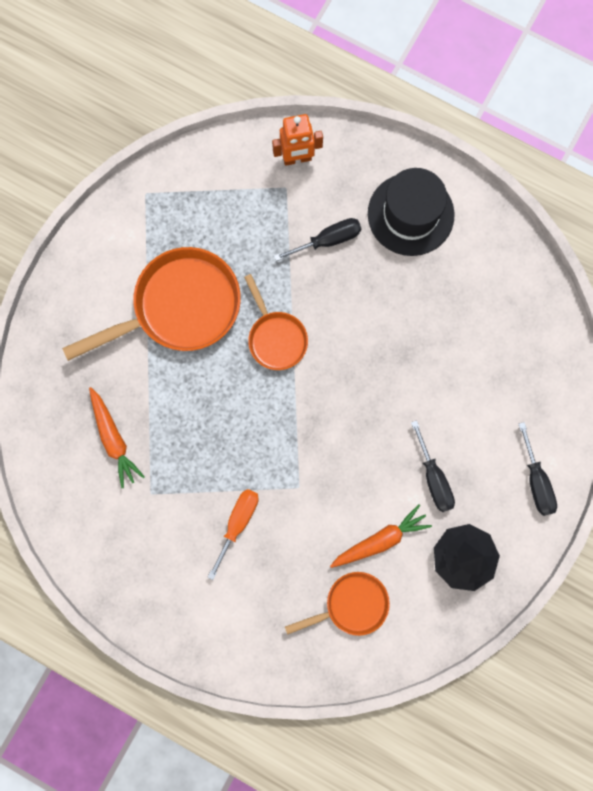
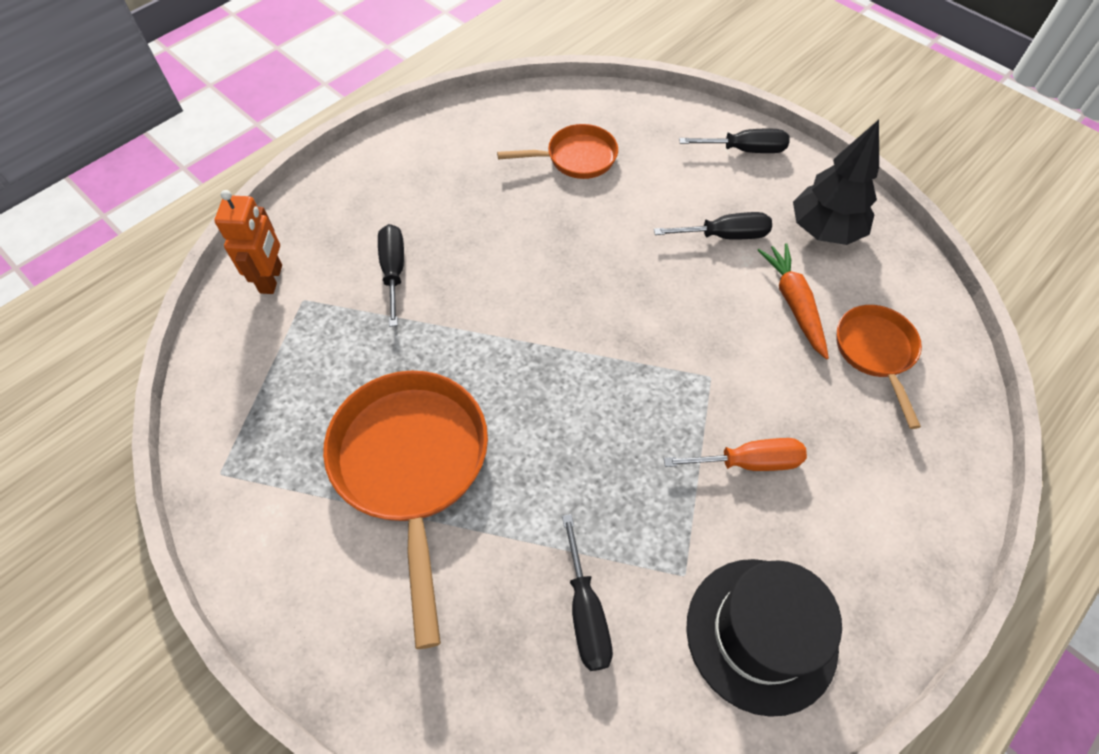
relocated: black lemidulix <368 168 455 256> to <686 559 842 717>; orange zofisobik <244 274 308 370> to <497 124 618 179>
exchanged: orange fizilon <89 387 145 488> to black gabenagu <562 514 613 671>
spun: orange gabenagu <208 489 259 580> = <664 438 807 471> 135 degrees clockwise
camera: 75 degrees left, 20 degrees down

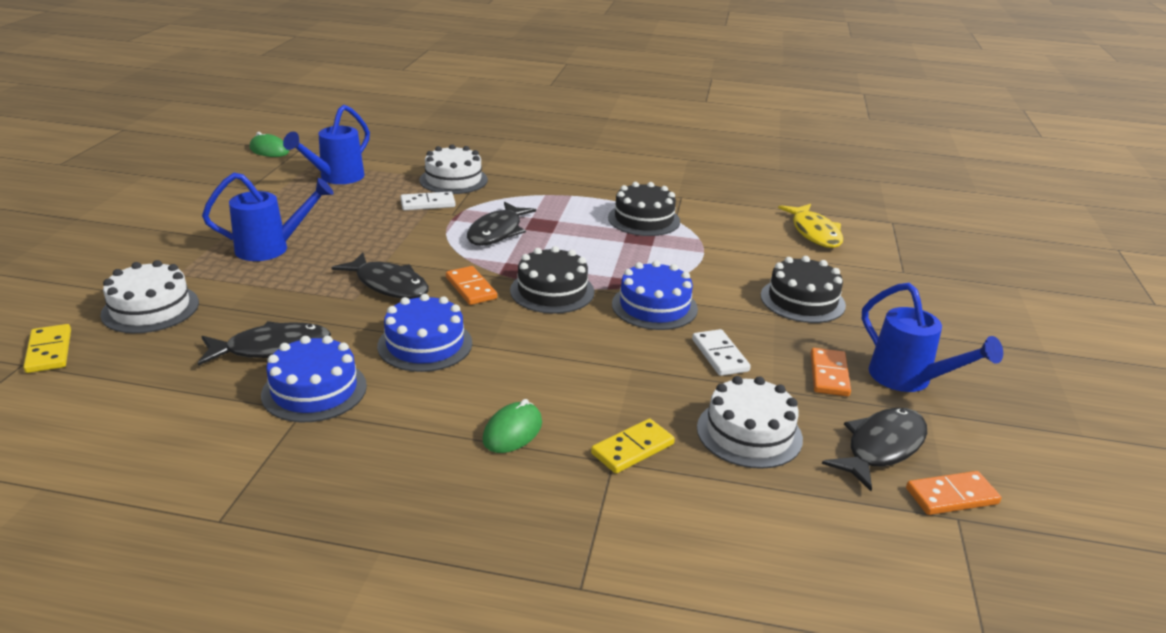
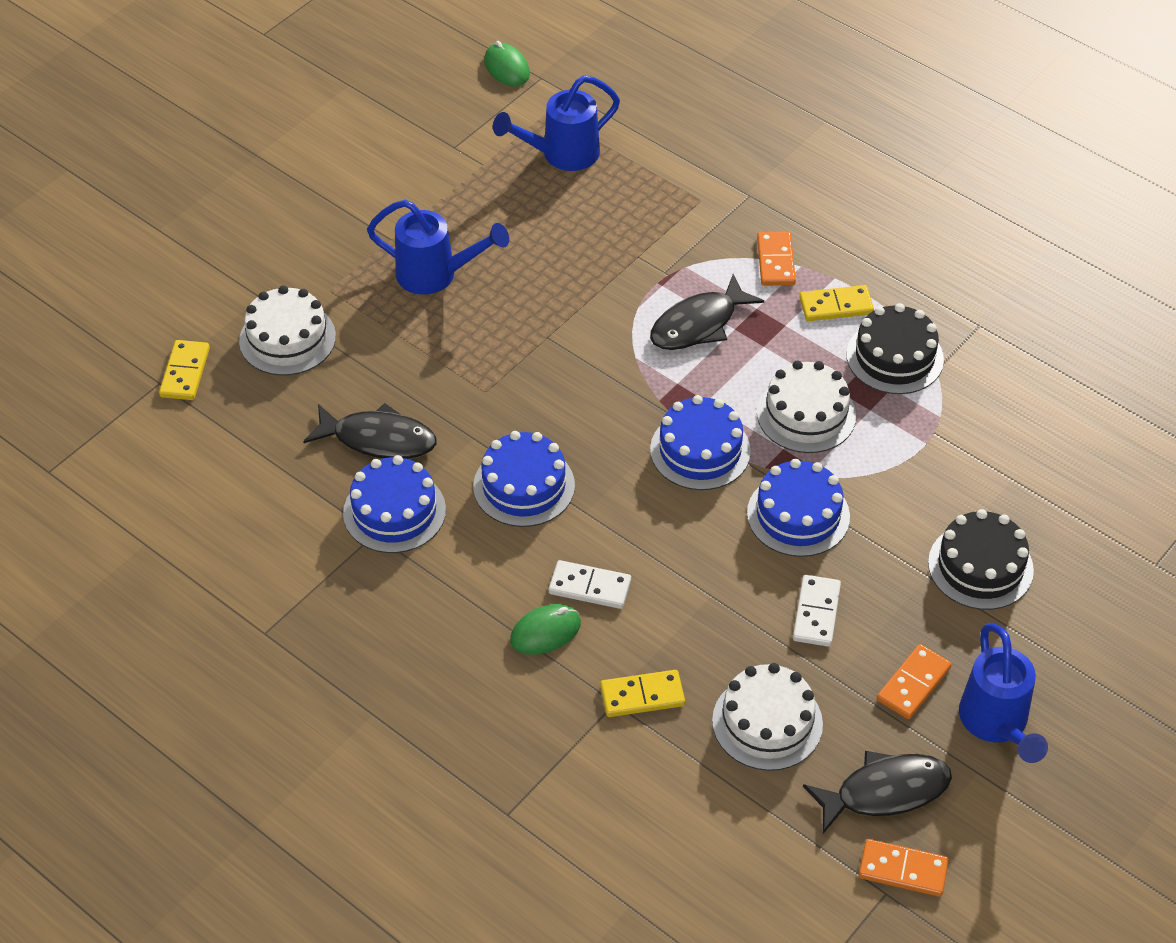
missing: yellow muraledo <778 204 843 248>; black muraledo <331 252 429 299>
appeared: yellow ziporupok <799 285 874 321>
relocated: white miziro <420 144 488 194> to <757 360 856 453>; white ziporupok <400 191 455 210> to <549 560 631 609>; orange ziporupok <446 266 497 305> to <757 232 796 286>
colour: black miziro <510 246 594 314> to blue miziro <650 395 751 490>
camera: 30 degrees right, 20 degrees up

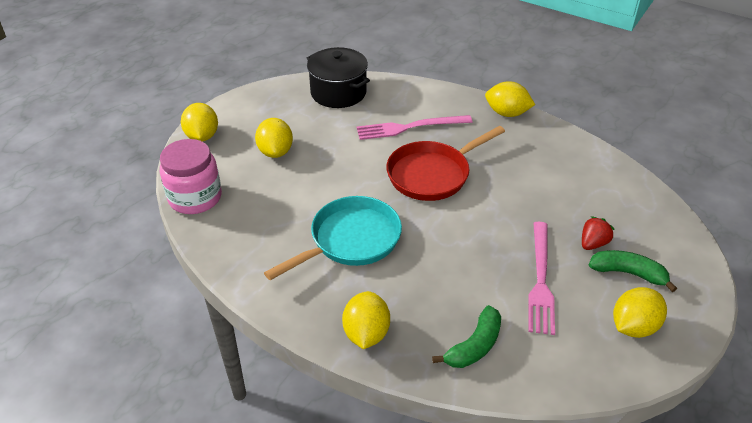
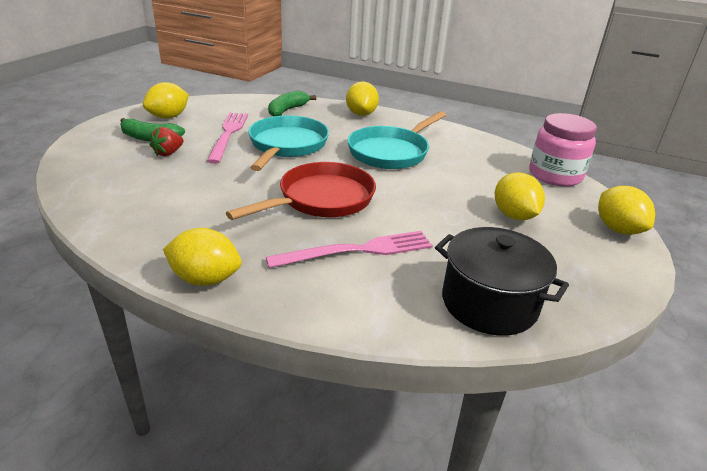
appeared: turquoise zofisobik <248 115 329 171>
camera: 170 degrees right, 10 degrees down

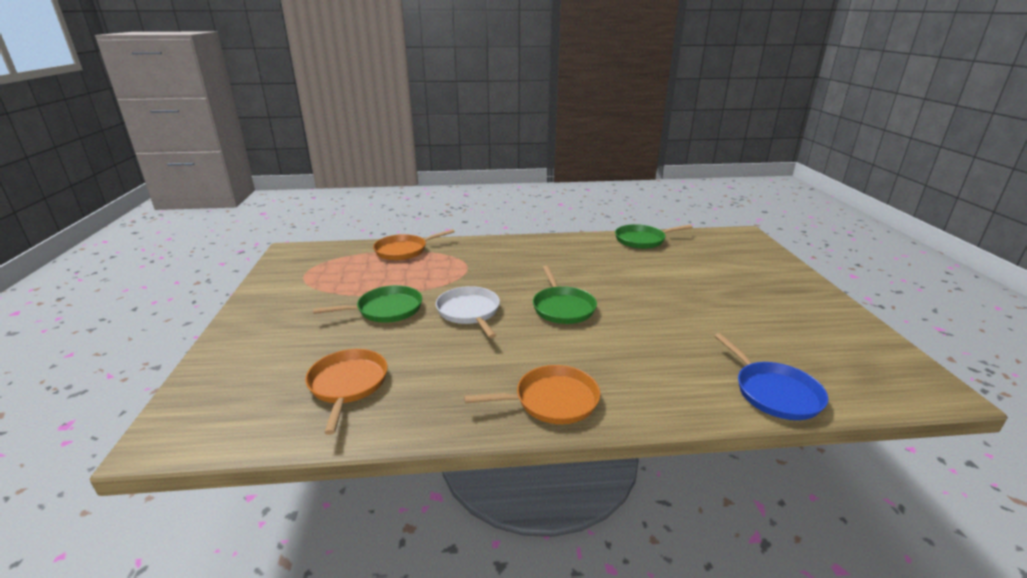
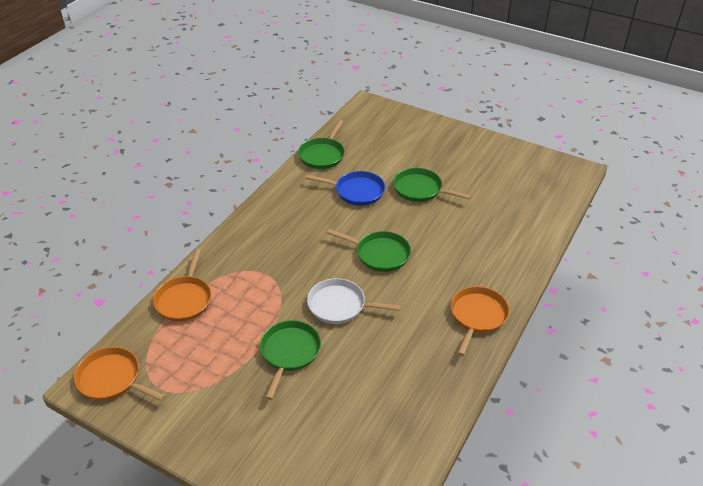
appeared: green zofisobik <393 168 471 202>
relocated: blue zofisobik <714 333 828 420> to <306 171 385 206>; orange zofisobik <305 349 387 435> to <74 347 165 401>
camera: 55 degrees left, 15 degrees up

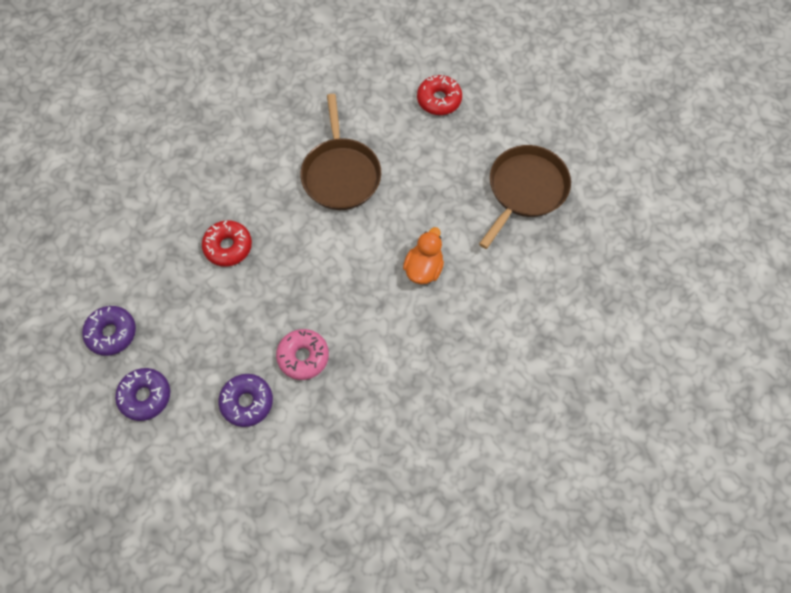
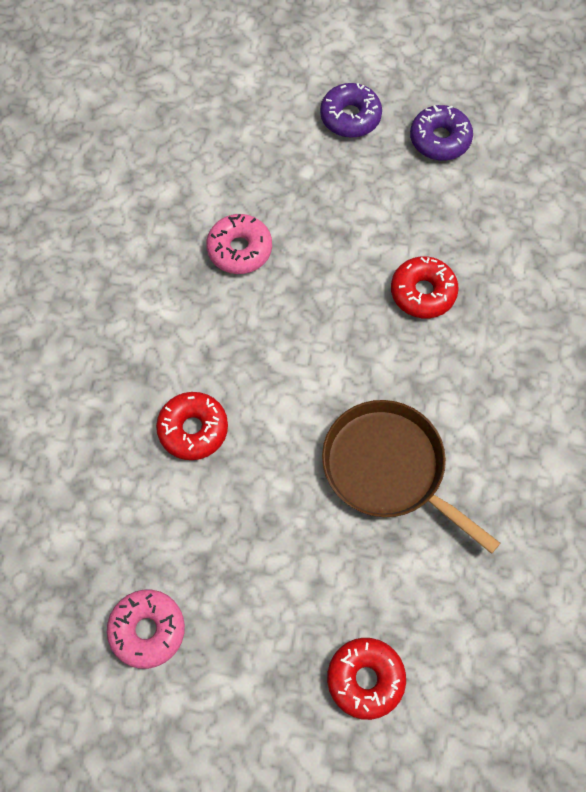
missing: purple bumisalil <219 374 273 427>
exchanged: brown zofisobik <479 145 571 249> to pink bumisalil <107 590 185 669>; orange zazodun <403 227 444 284> to red bumisalil <156 392 228 460>
camera: 140 degrees right, 0 degrees up

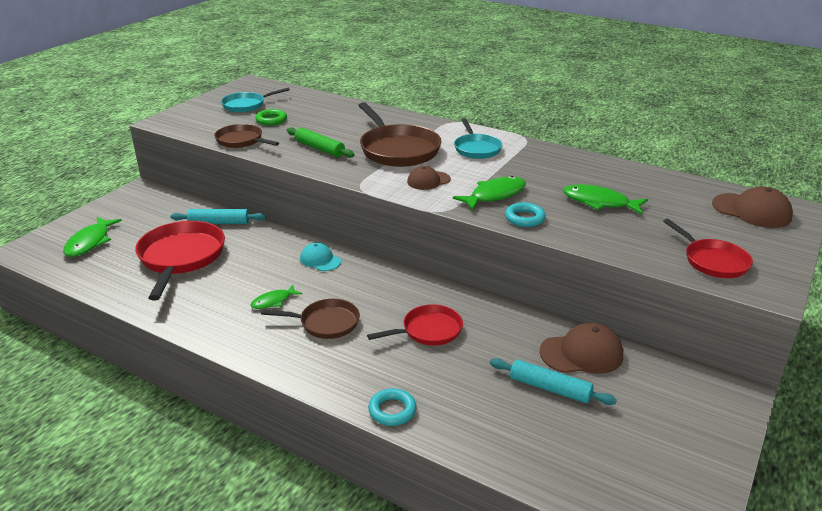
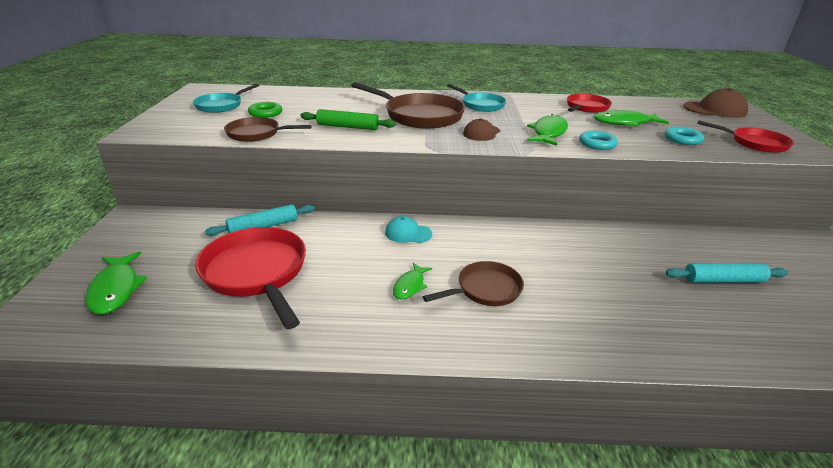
missing: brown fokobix <539 323 623 374>
relocated: red zofisobik <367 304 463 346> to <567 94 612 113>; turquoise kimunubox <368 388 417 426> to <664 127 704 145>
camera: 30 degrees left, 0 degrees up

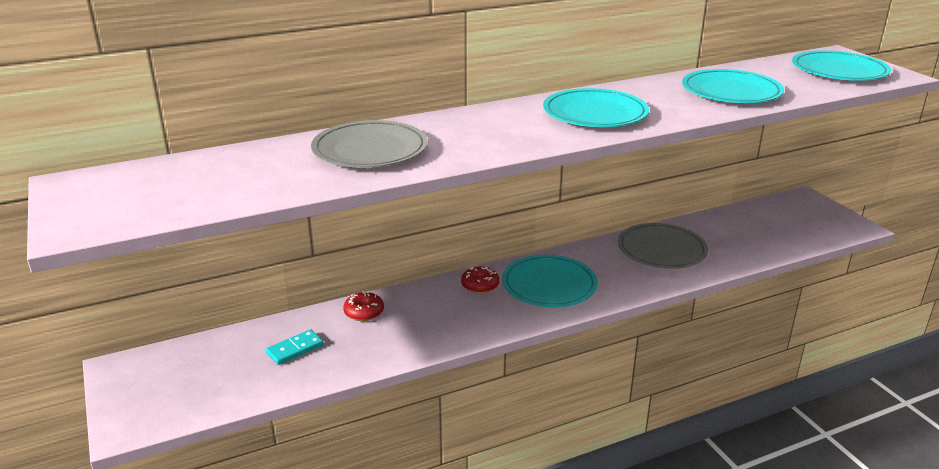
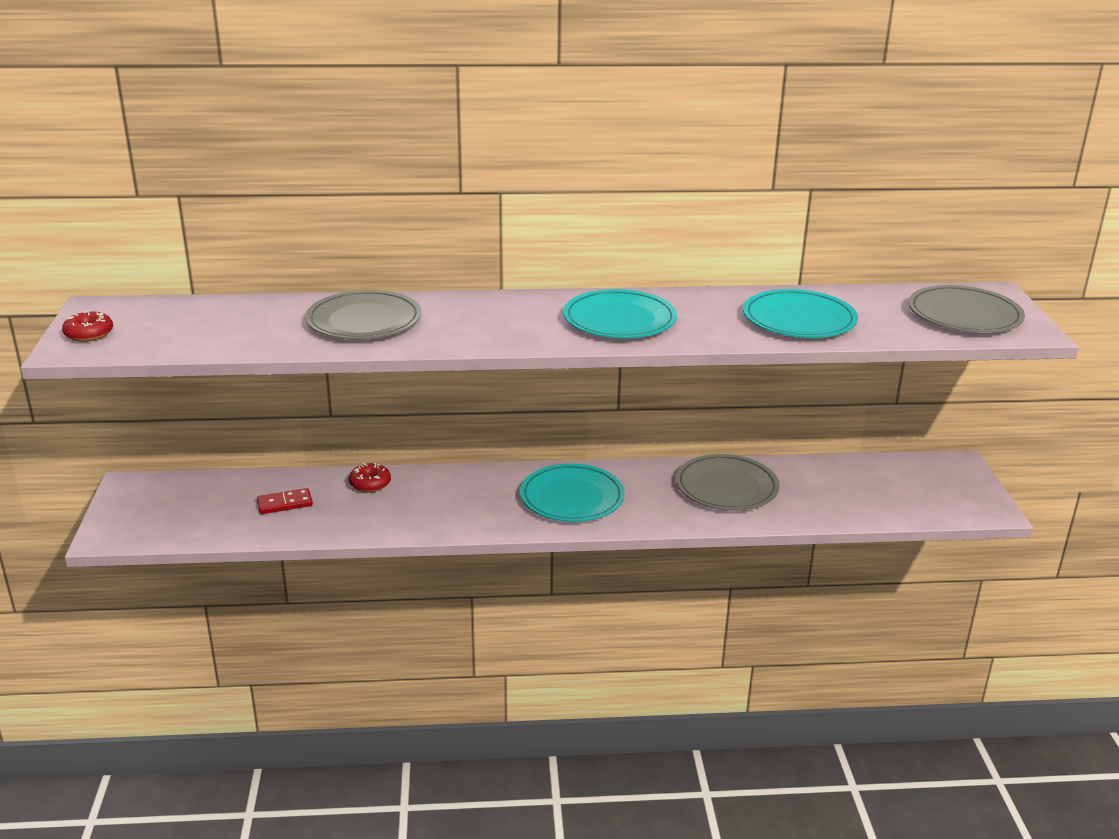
relocated: red bumisalil <461 266 499 293> to <62 310 113 342>
colour: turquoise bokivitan <792 50 891 81> to grey bokivitan <908 285 1025 333>; turquoise ziporupok <266 329 324 365> to red ziporupok <257 488 313 514>
camera: 20 degrees right, 0 degrees up

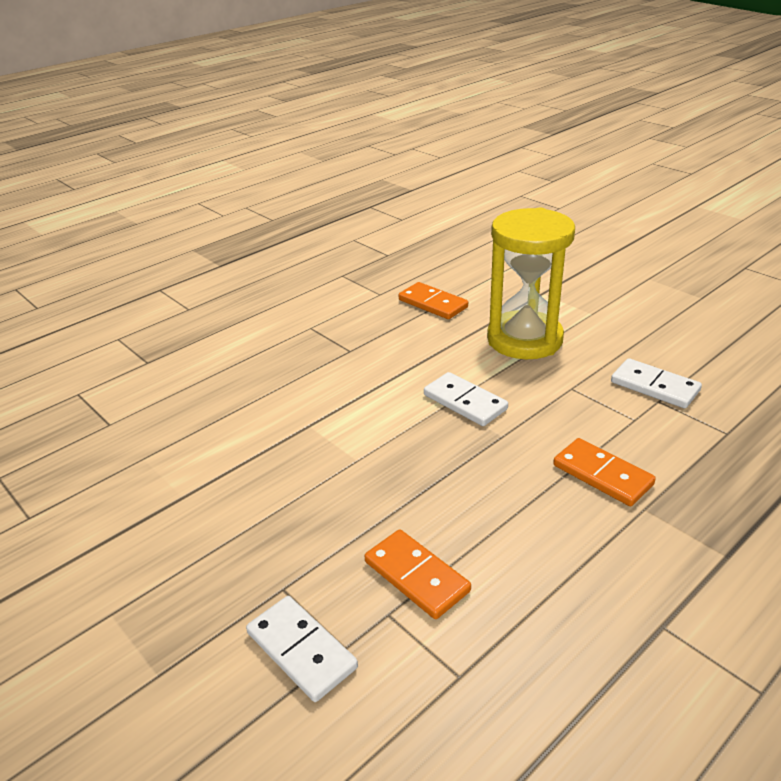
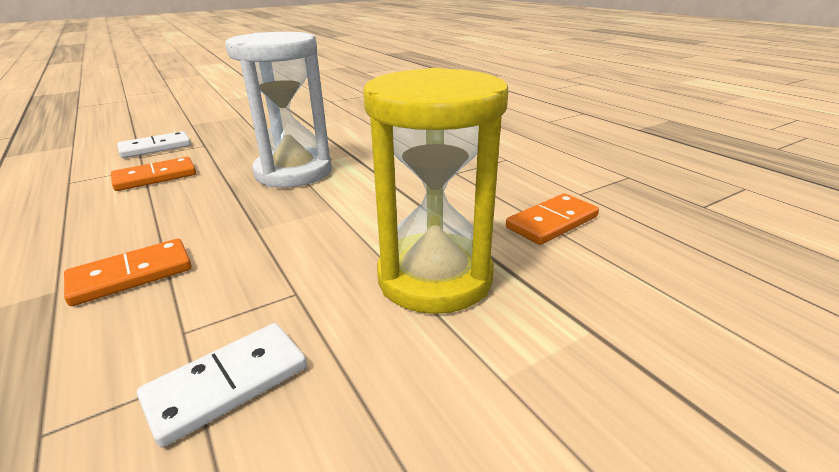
missing: white ziporupok <424 372 508 426>
appeared: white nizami <225 32 332 187>
camera: 100 degrees right, 5 degrees down

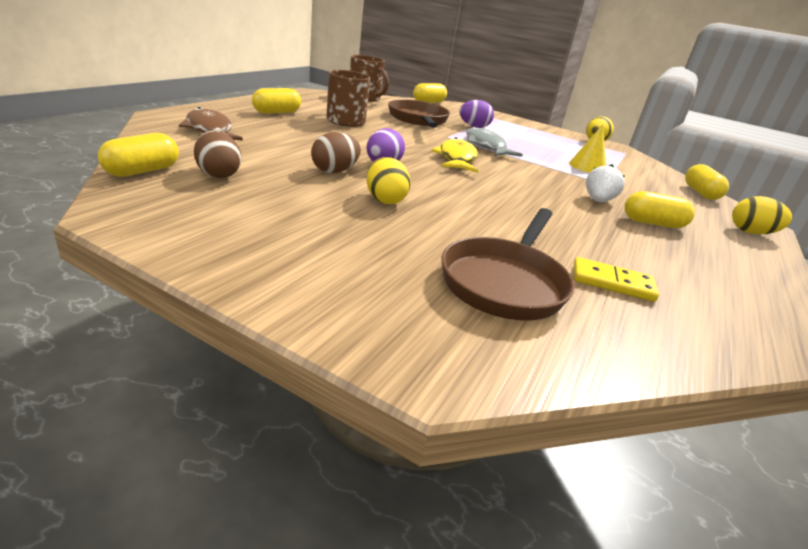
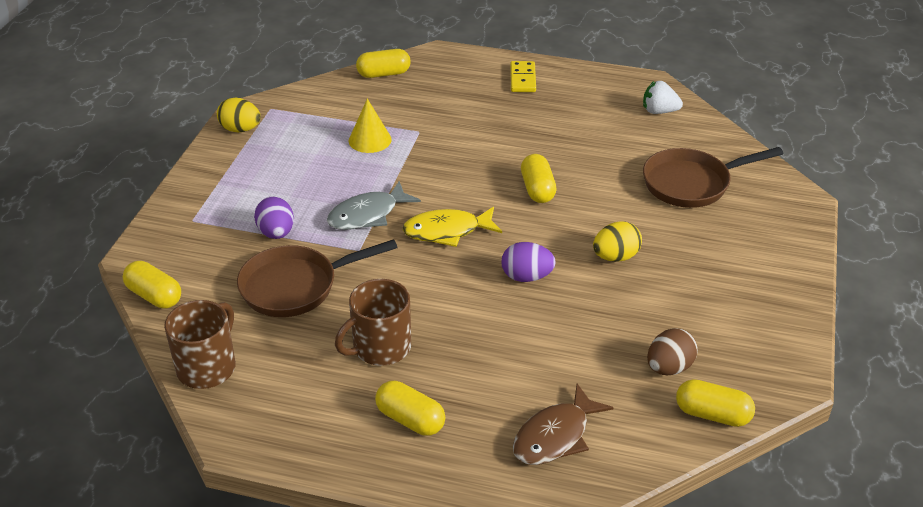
missing: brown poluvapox <311 132 361 173>; yellow poluvapox <732 196 793 234>
relocated: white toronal <586 164 625 202> to <643 81 683 114>; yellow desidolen <625 191 695 228> to <521 154 557 203>; yellow ziporupok <574 257 659 302> to <510 61 536 92>
spun: brown zofisobik <441 208 575 321> = <643 147 783 208> 150 degrees clockwise
camera: 100 degrees left, 10 degrees up

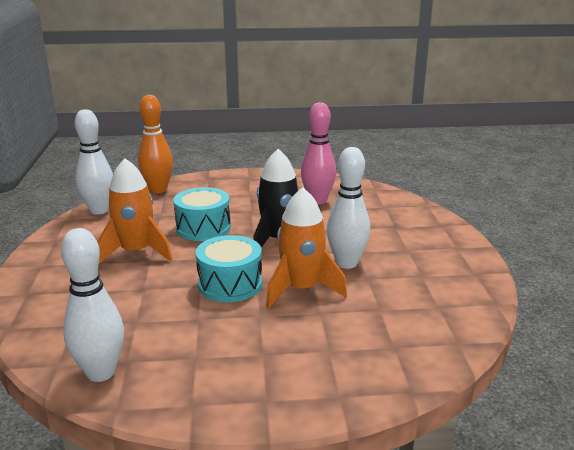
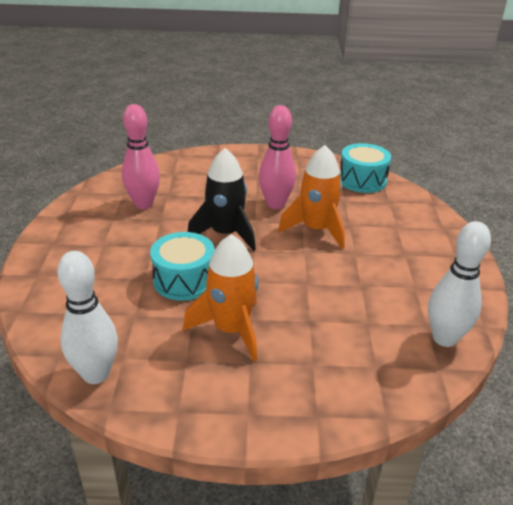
missing: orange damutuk <138 95 173 193>
relocated: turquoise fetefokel <196 235 262 302> to <340 143 391 193>
colour: white damutuk <326 147 370 269> to pink damutuk <259 105 296 209>
camera: 85 degrees left, 10 degrees up

